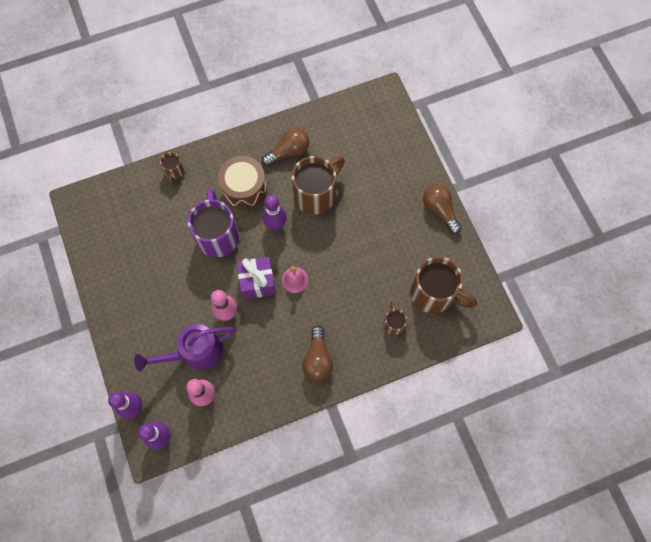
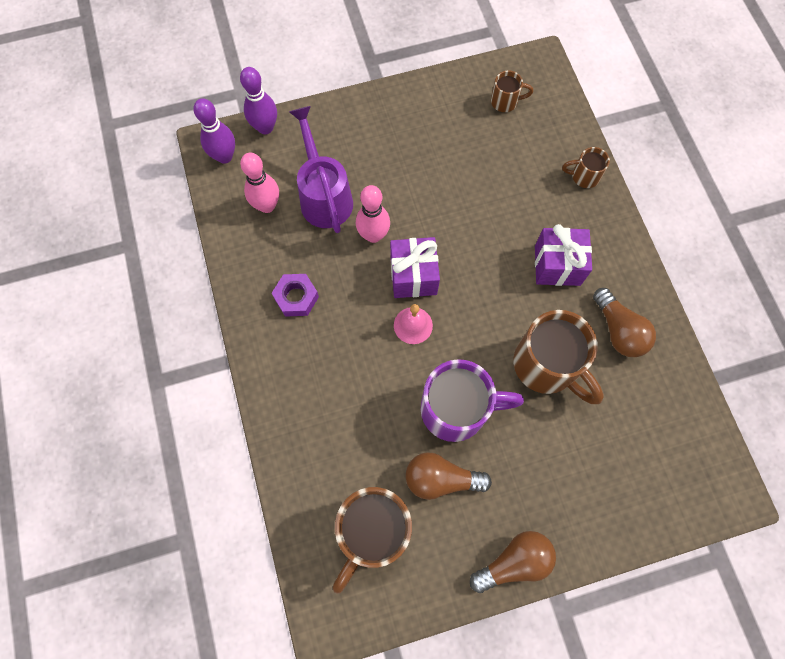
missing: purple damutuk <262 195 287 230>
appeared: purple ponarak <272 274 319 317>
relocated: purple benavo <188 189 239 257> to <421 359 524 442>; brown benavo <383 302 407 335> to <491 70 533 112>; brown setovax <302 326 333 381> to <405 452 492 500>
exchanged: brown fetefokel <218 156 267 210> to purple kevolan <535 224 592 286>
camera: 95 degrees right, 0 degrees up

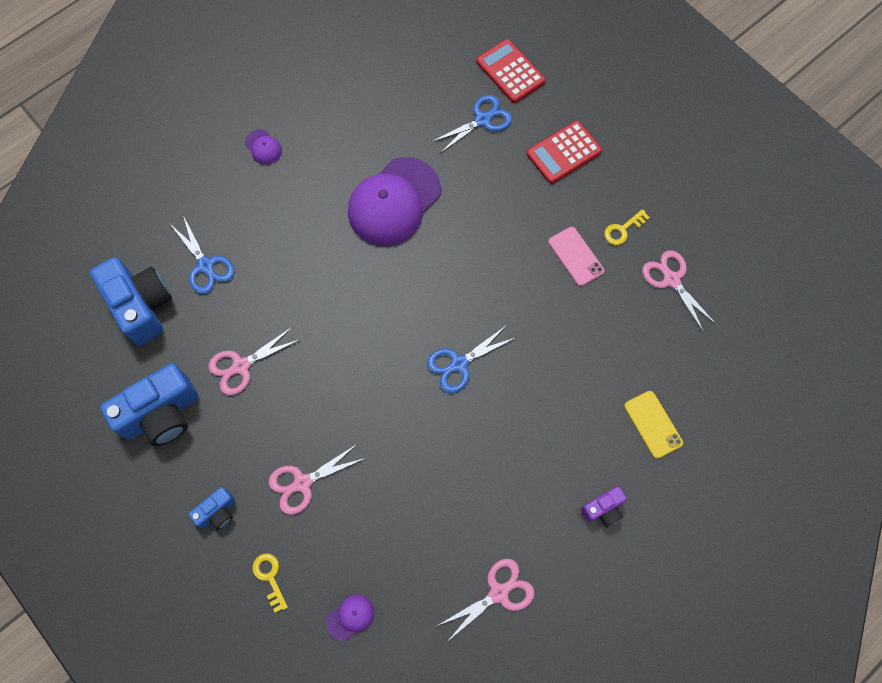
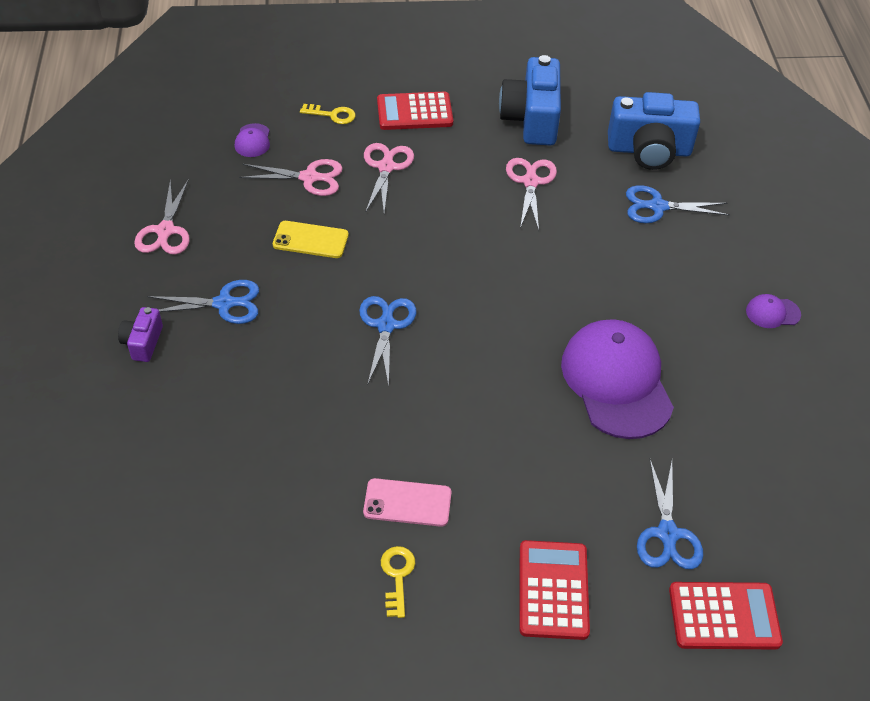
appeared: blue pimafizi <147 280 259 324>
relocated: pink pimafizi <642 250 717 333> to <239 159 343 196>; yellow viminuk <624 391 683 459> to <273 221 349 258>
exchanged: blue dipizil <188 487 236 530> to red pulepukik <377 91 453 130>
camera: 125 degrees right, 20 degrees down

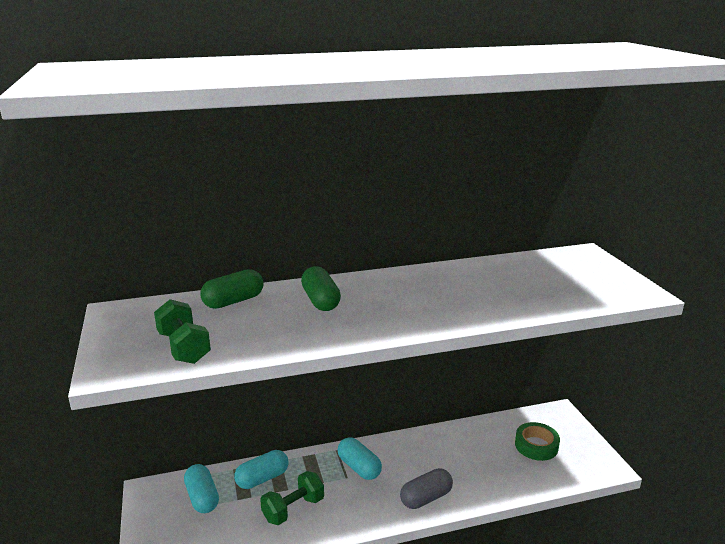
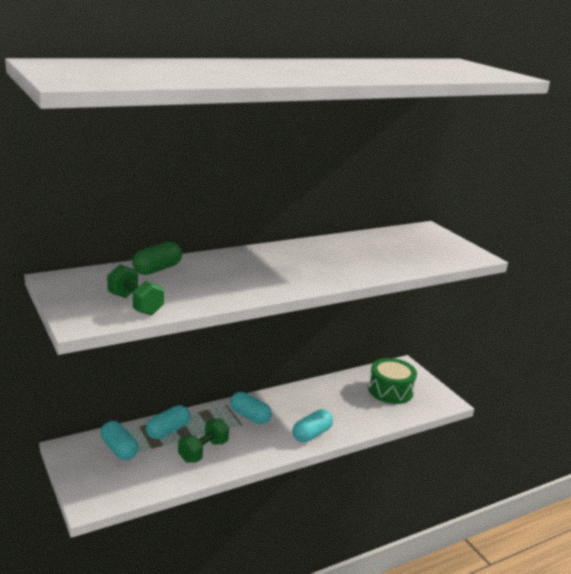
missing: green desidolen <301 266 341 311>
exchanged: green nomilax <515 422 560 461> to green fetefokel <368 358 417 404>
colour: grey desidolen <400 468 453 509> to turquoise desidolen <293 409 333 442>
camera: 15 degrees left, 0 degrees up

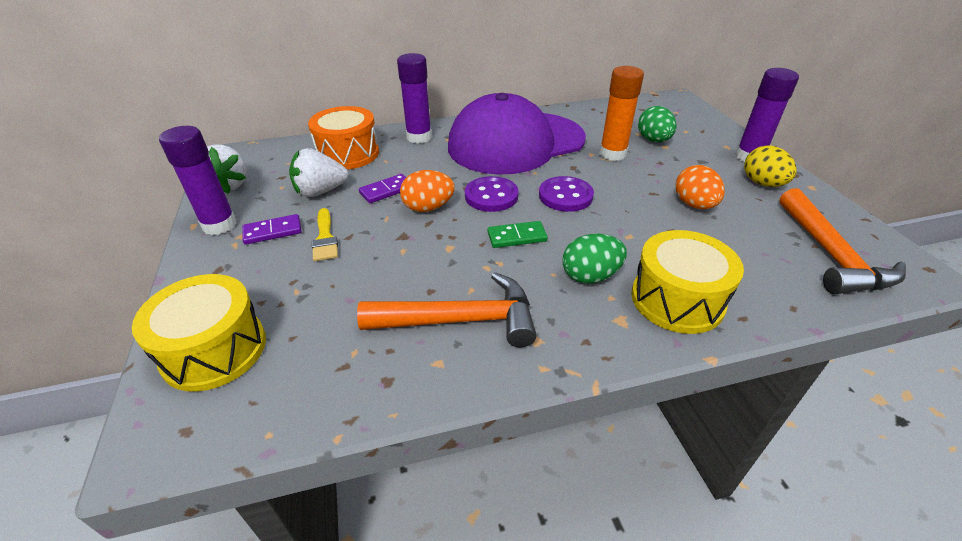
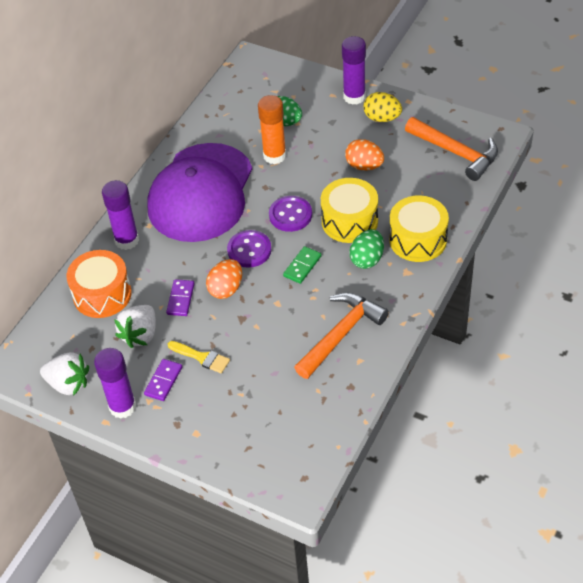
relocated: yellow fetefokel <132 274 266 392> to <321 178 378 243>
camera: 45 degrees left, 10 degrees up

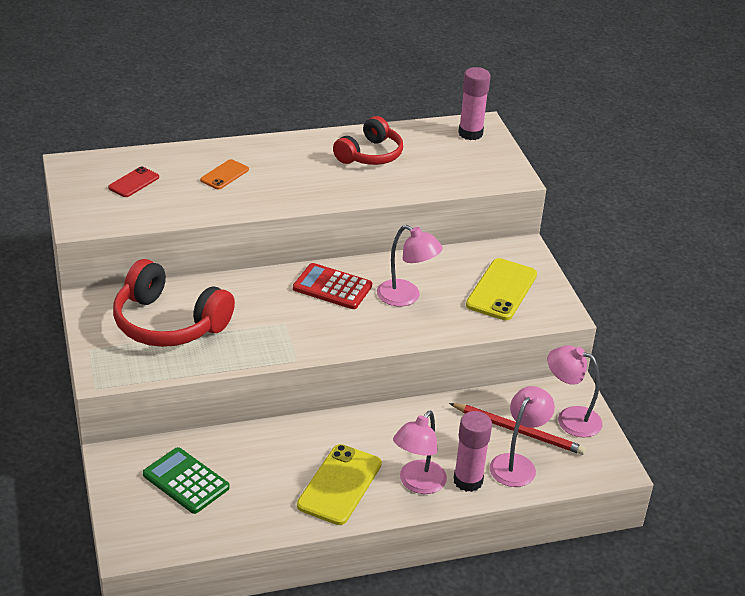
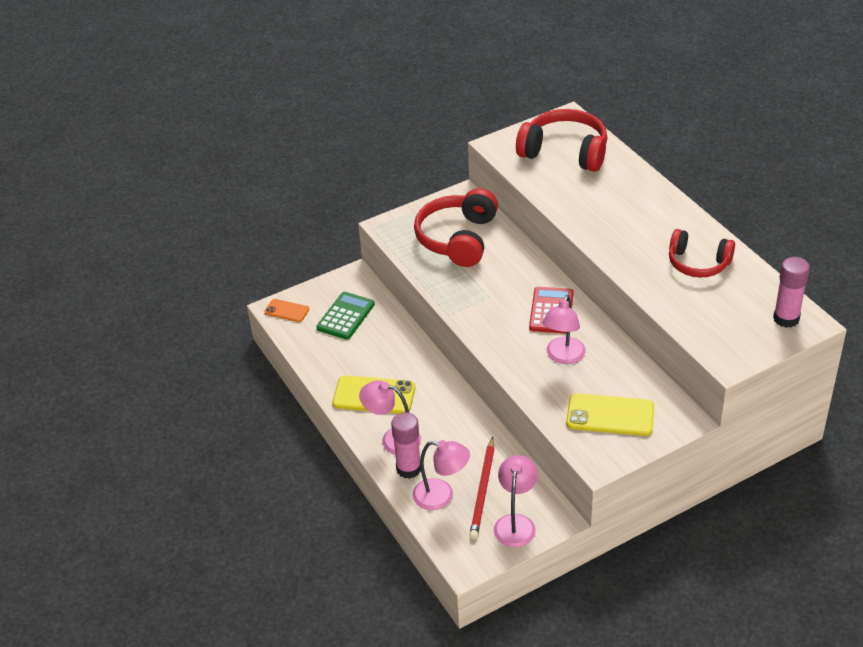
relocated: orange viminuk <200 159 249 190> to <264 299 309 322>
exchanged: red viminuk <108 166 159 197> to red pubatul <516 109 607 172>
camera: 80 degrees right, 5 degrees up

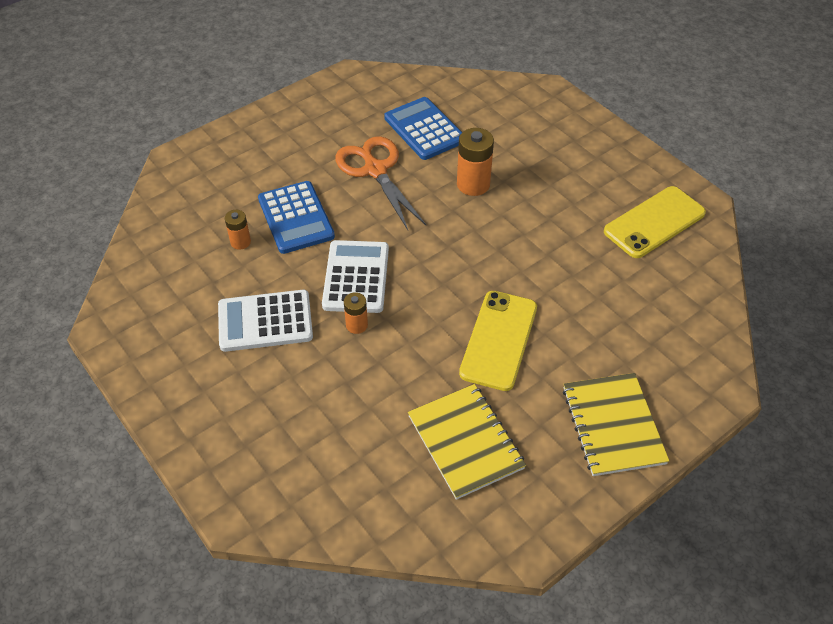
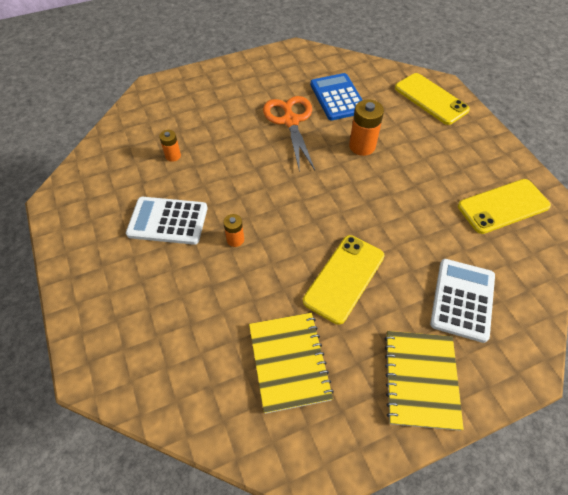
missing: blue pulepukik <258 181 335 254>
appeared: yellow viminuk <395 73 470 125>
relocated: white pulepukik <322 240 389 313> to <430 259 495 343>
camera: 15 degrees right, 5 degrees up

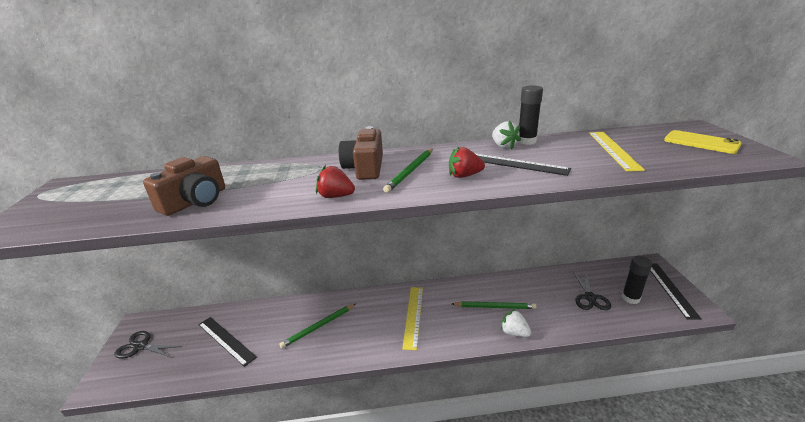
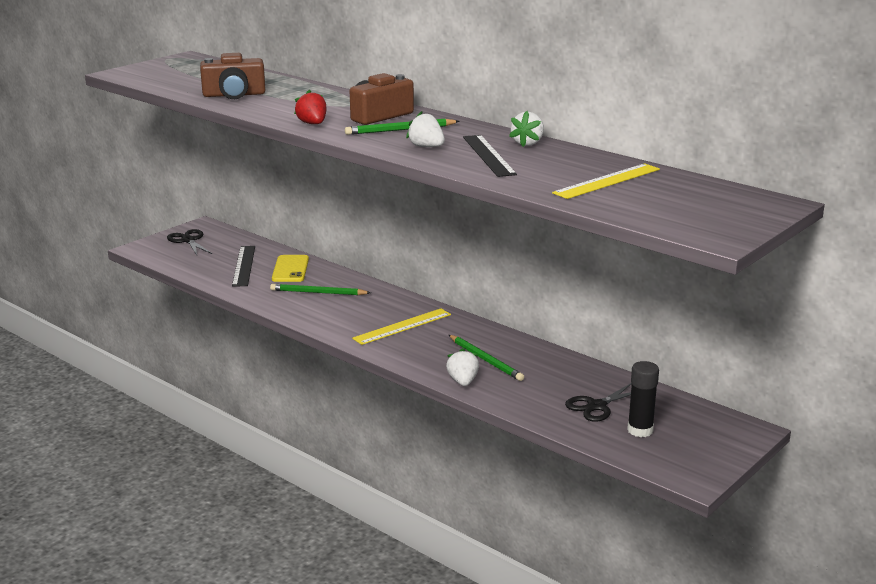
missing: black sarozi <518 85 543 145>; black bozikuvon <650 263 701 320>
relocated: yellow viminuk <664 130 742 154> to <272 255 309 282>
colour: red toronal <449 147 485 178> to white toronal <406 111 445 147>
camera: 45 degrees right, 5 degrees down

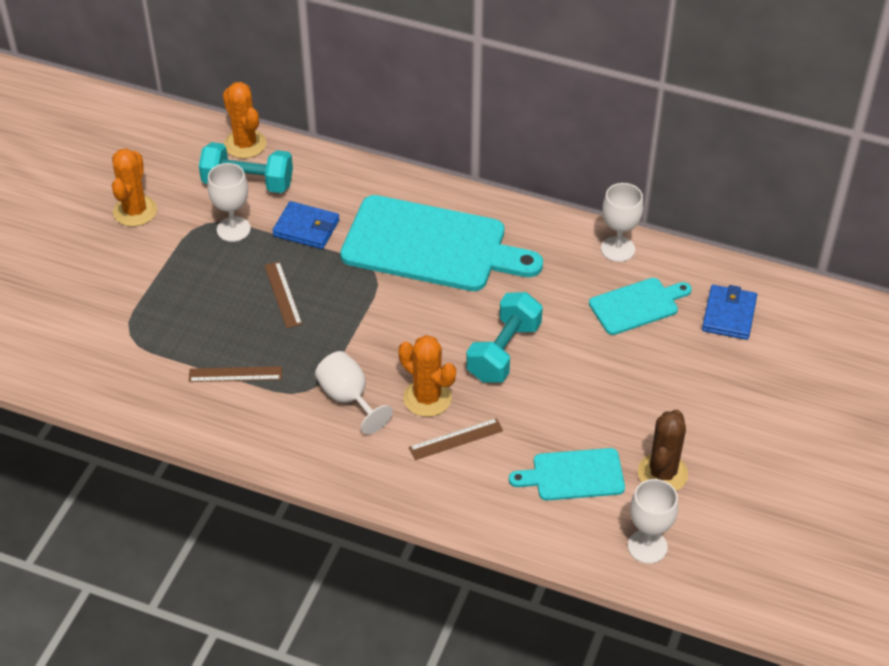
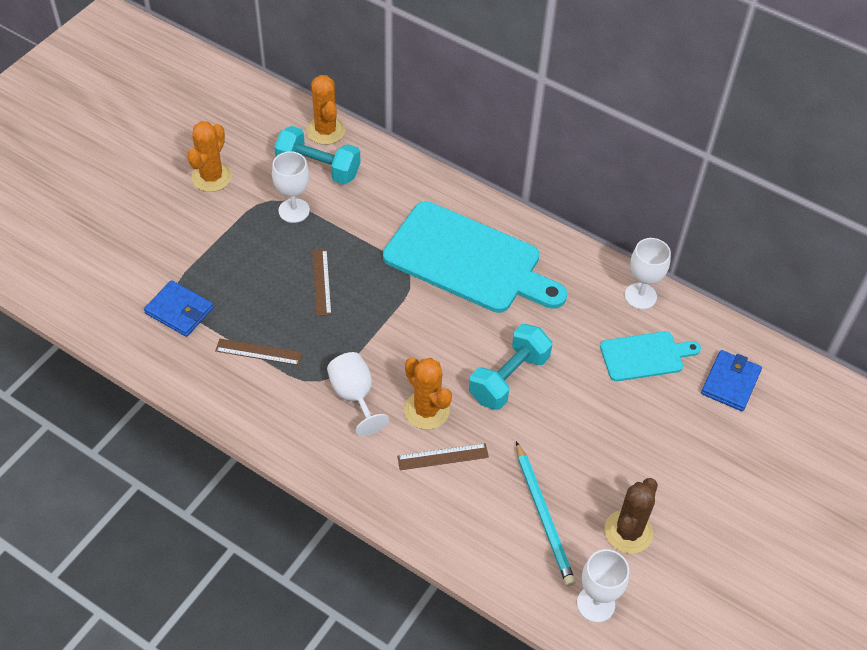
relocated: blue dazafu <272 201 339 249> to <144 280 213 337>
exchanged: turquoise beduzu <509 448 625 501> to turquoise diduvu <516 441 576 586>
camera: 10 degrees right, 5 degrees up

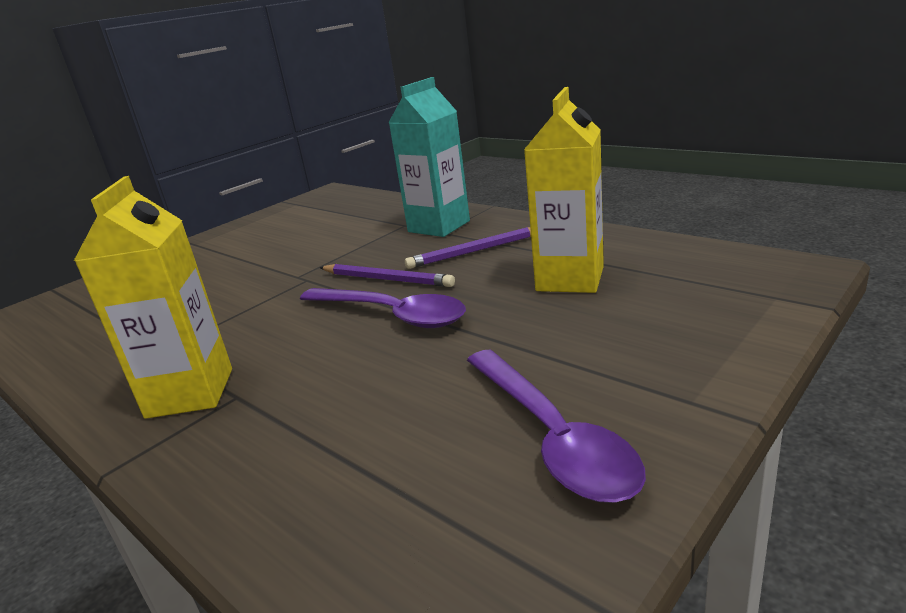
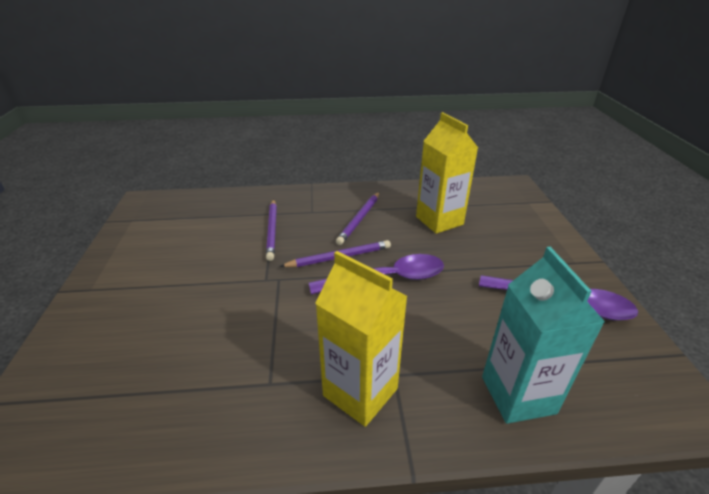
appeared: purple diduvu <266 199 277 261>
relocated: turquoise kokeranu <388 77 470 237> to <482 247 605 424>
camera: 50 degrees left, 10 degrees up

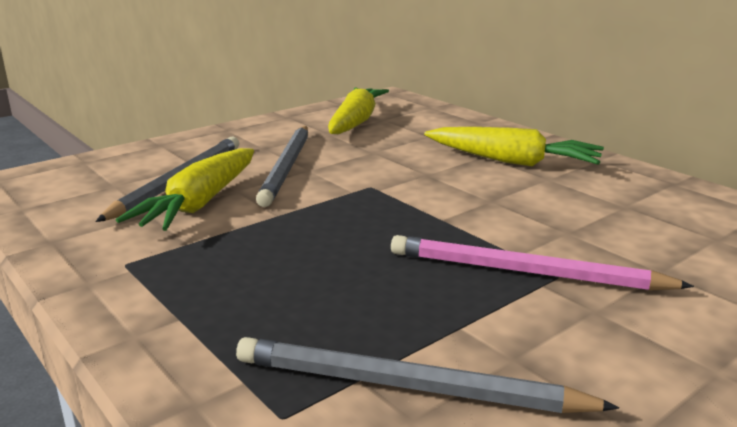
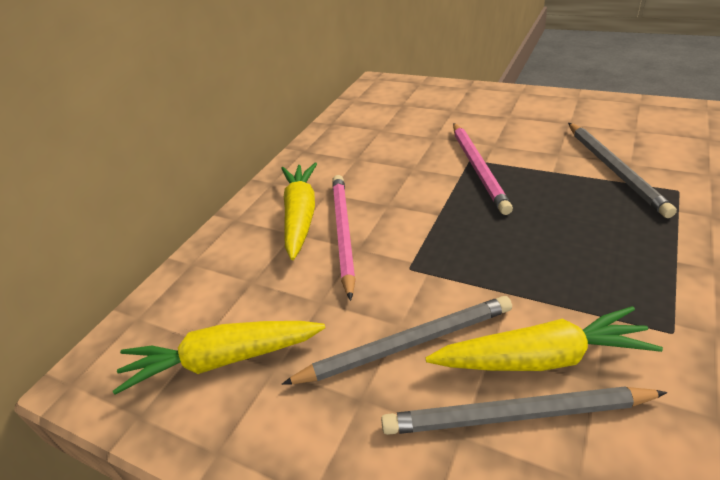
appeared: pink diduvu <332 175 356 301>
camera: 110 degrees left, 15 degrees up

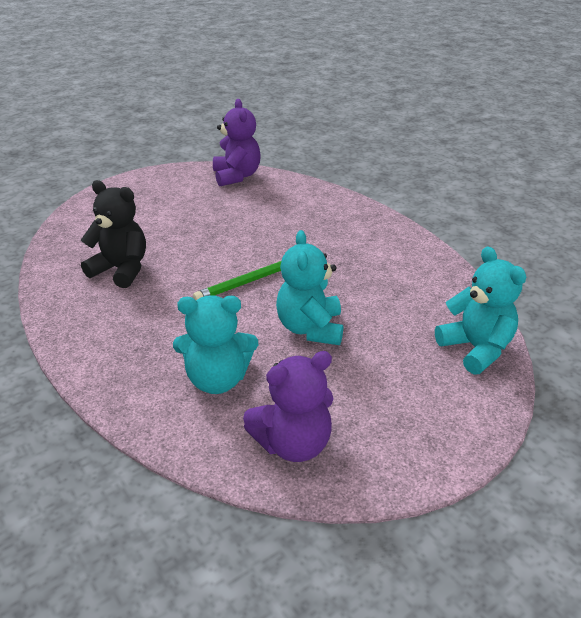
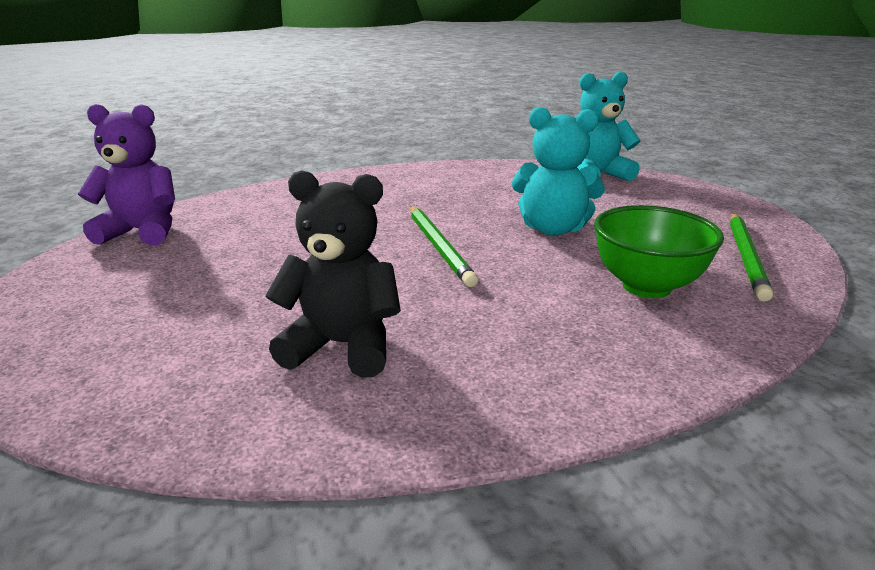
exchanged: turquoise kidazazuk <173 295 258 394> to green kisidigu <594 205 724 298>; purple kidazazuk <243 351 334 462> to green diduvu <730 213 773 301>
spun: black kidazazuk <81 180 146 288> = <265 170 401 378> 60 degrees clockwise
camera: 75 degrees left, 10 degrees down

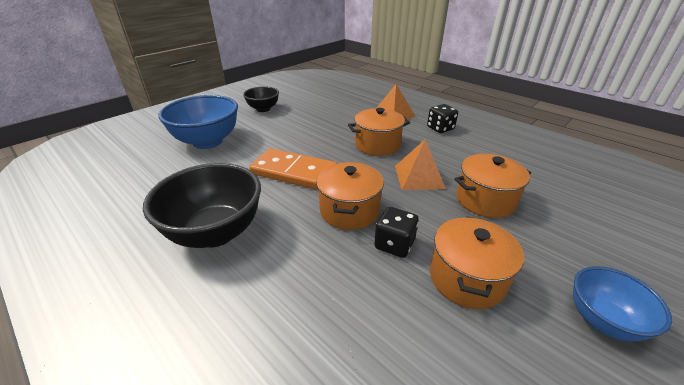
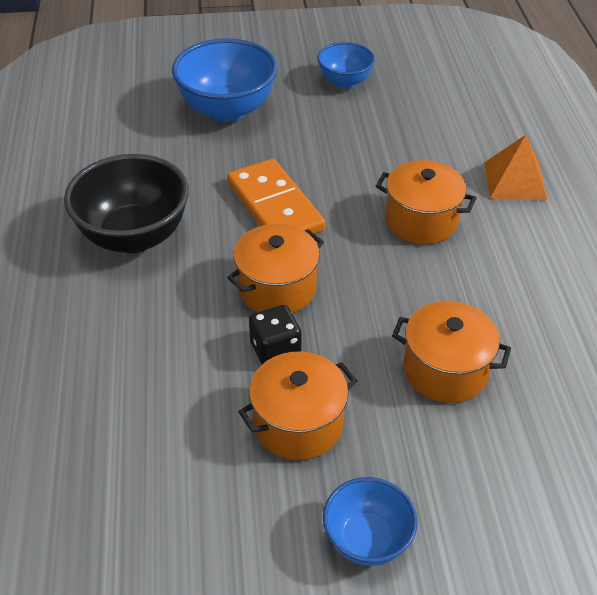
missing: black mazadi <427 104 458 133>; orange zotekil <395 139 446 190>
colour: black kisidigu <243 86 279 112> to blue kisidigu <317 42 375 88>
camera: 40 degrees right, 10 degrees up

